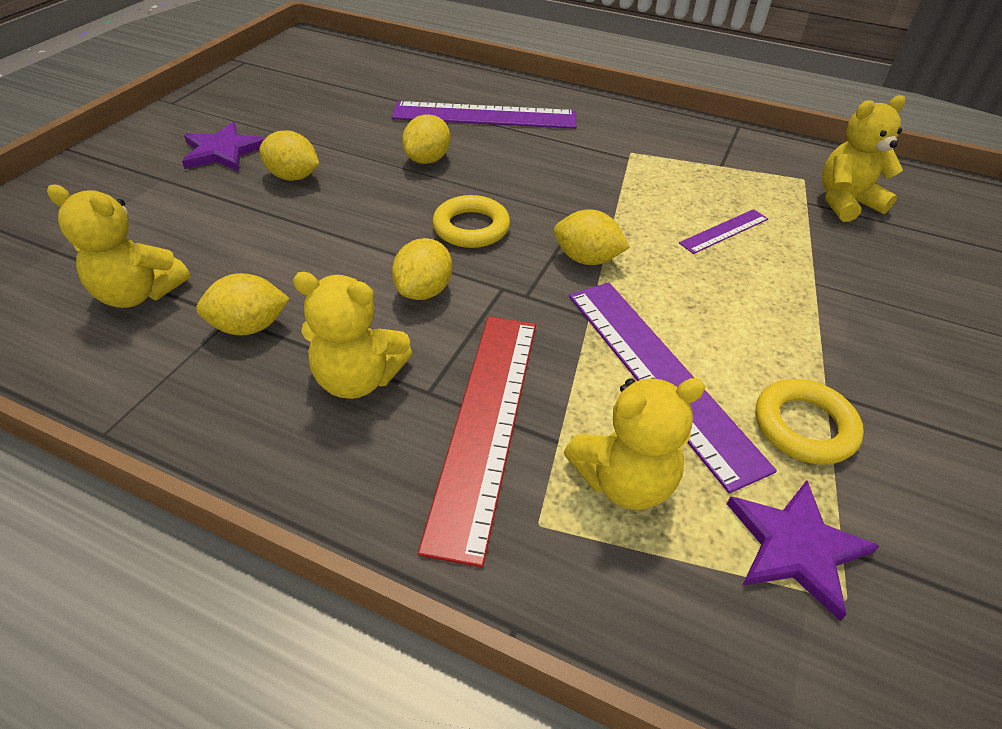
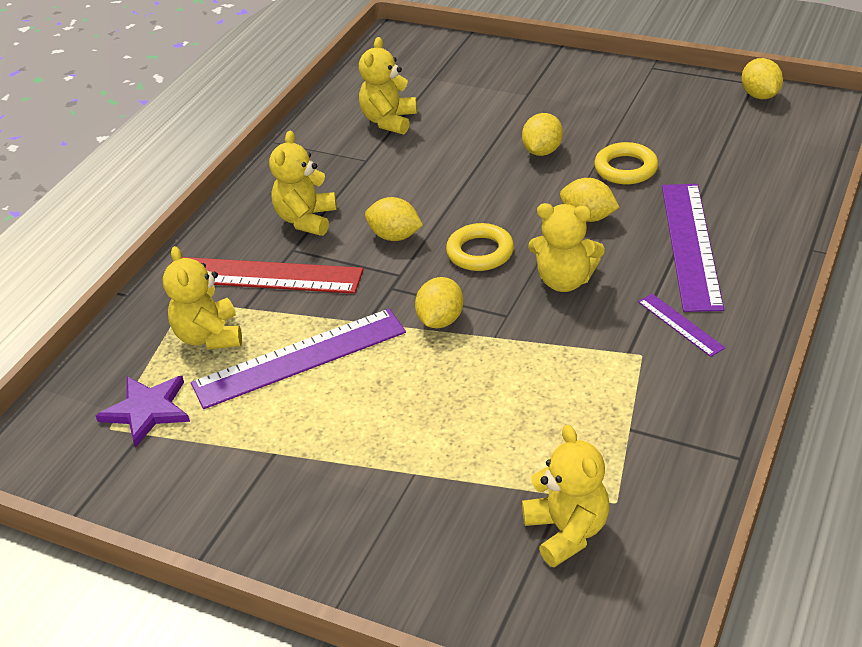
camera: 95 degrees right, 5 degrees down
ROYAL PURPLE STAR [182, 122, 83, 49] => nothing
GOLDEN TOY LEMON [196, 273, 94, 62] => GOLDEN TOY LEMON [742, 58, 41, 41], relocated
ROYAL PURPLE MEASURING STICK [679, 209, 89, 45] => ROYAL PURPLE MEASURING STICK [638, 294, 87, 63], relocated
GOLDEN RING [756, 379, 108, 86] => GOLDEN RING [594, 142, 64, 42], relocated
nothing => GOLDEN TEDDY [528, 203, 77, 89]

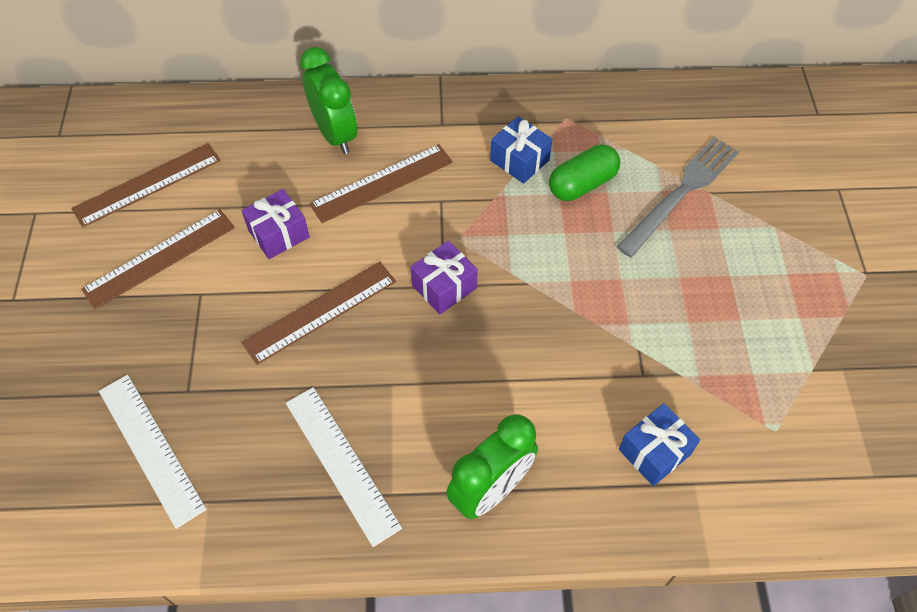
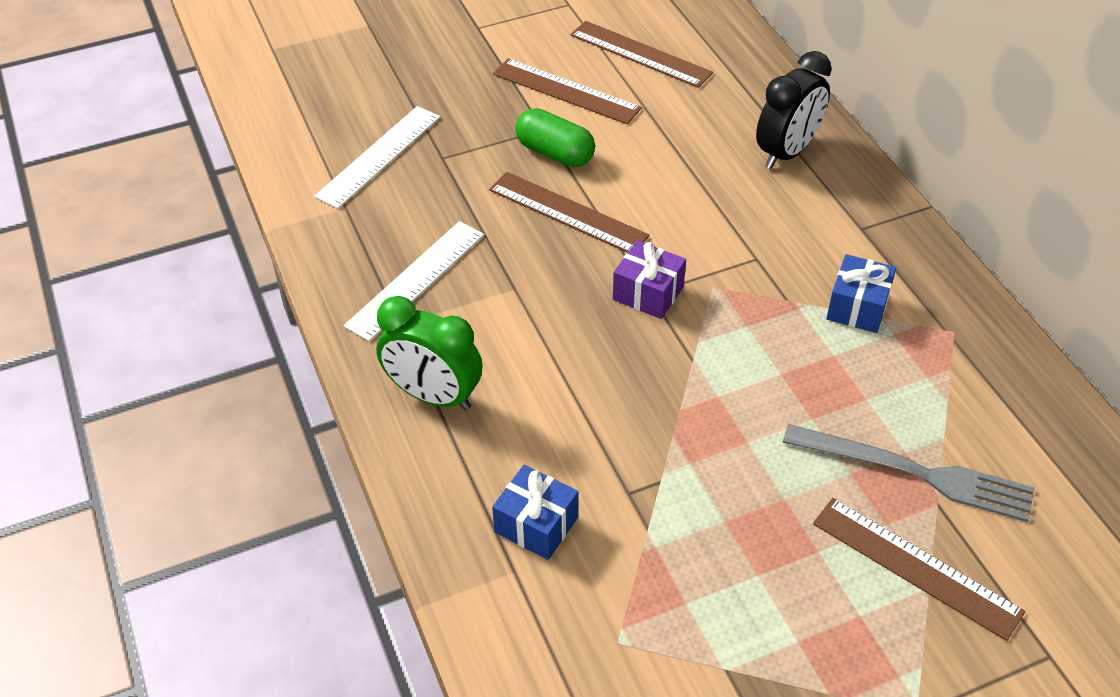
camera: 70 degrees right, 10 degrees down
ROYAL PURPLE PRESENT [241, 189, 69, 70] => nothing
LEAF-GREEN CLOCK [300, 47, 57, 107] => JET-BLACK CLOCK [756, 51, 76, 118]
BROWN MEASURING STICK [309, 144, 144, 79] => BROWN MEASURING STICK [813, 498, 212, 143], relocated
LEAF-GREEN PILL SHAPE [549, 145, 71, 56] => LEAF-GREEN PILL SHAPE [515, 108, 80, 59], relocated

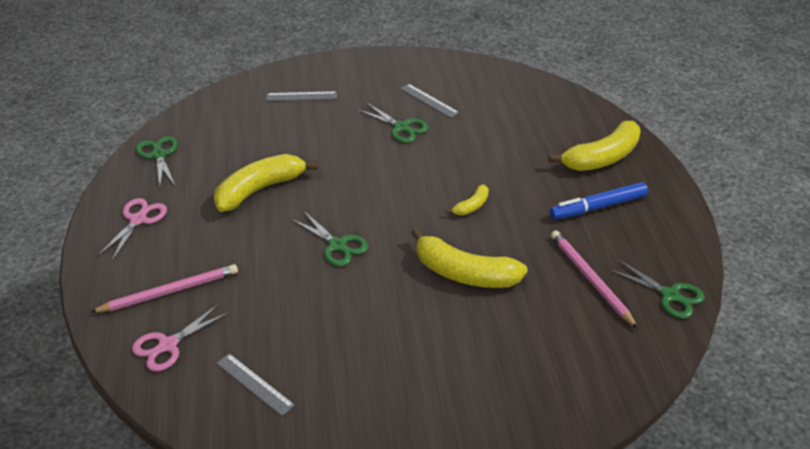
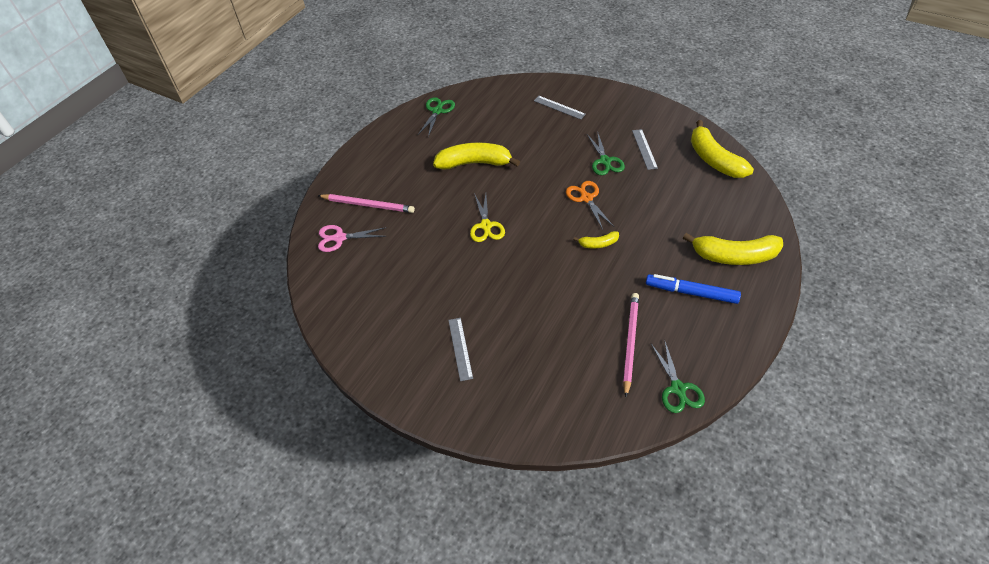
camera: 40 degrees right, 10 degrees up
PINK SHEARS [97, 198, 70, 63] => nothing
ASH-GREY MEASURING STICK [216, 353, 79, 63] => ASH-GREY MEASURING STICK [448, 318, 25, 63], relocated
LEAF-GREEN SHEARS [291, 211, 77, 55] => GOLDEN SHEARS [470, 193, 35, 49]
GOLDEN BANANA FRUIT [411, 228, 117, 60] => GOLDEN BANANA FRUIT [691, 120, 63, 58], relocated
nothing => ORANGE-COLOURED SHEARS [566, 181, 48, 49]

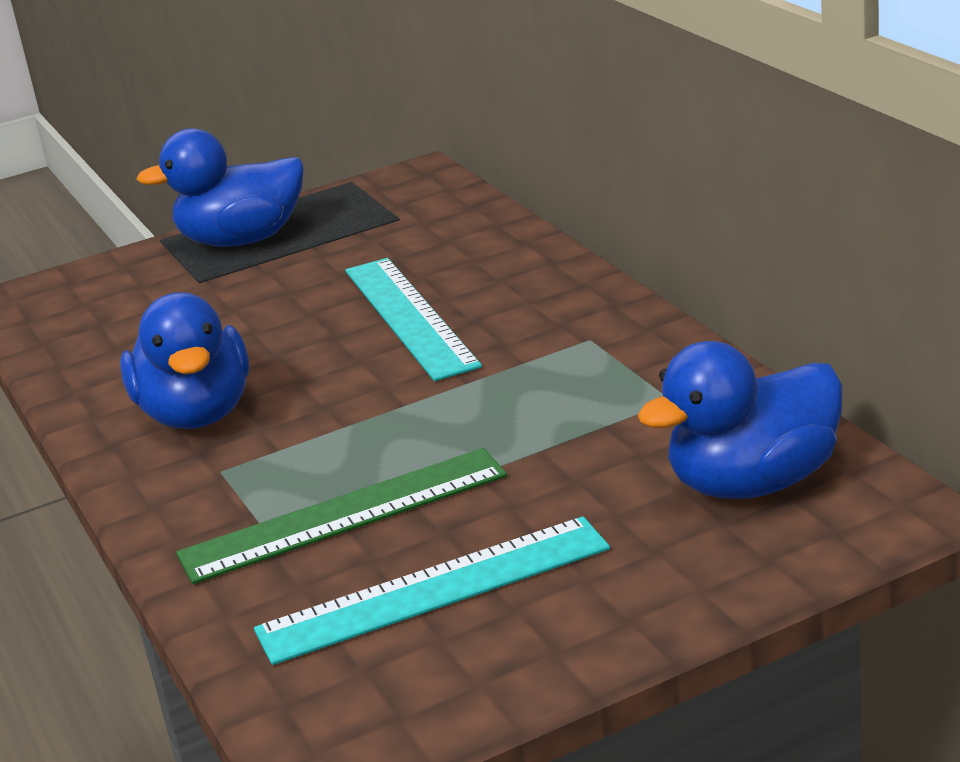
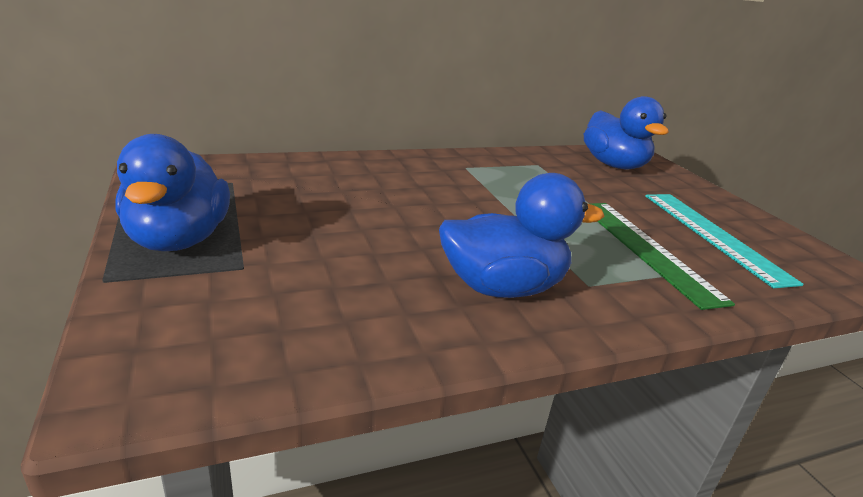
camera: 90 degrees left, 0 degrees up
TEAL MEASURING STICK [345, 258, 137, 123] => nothing

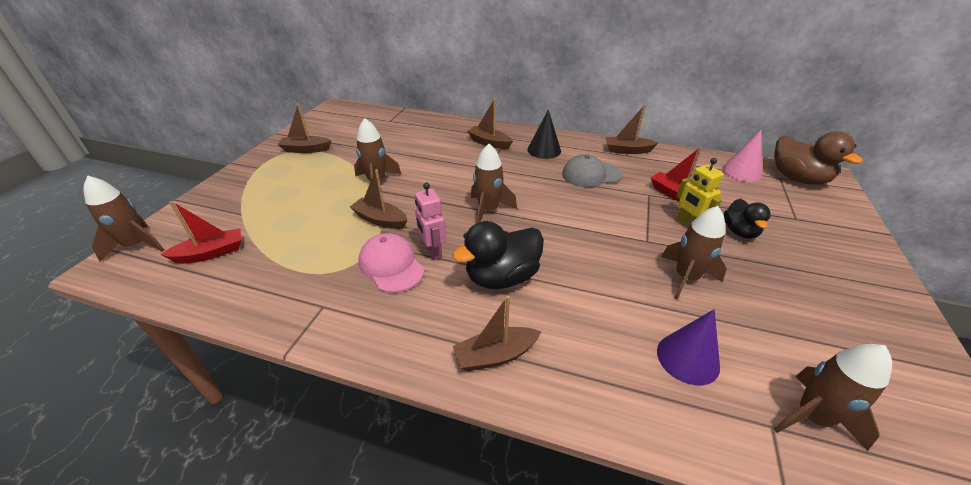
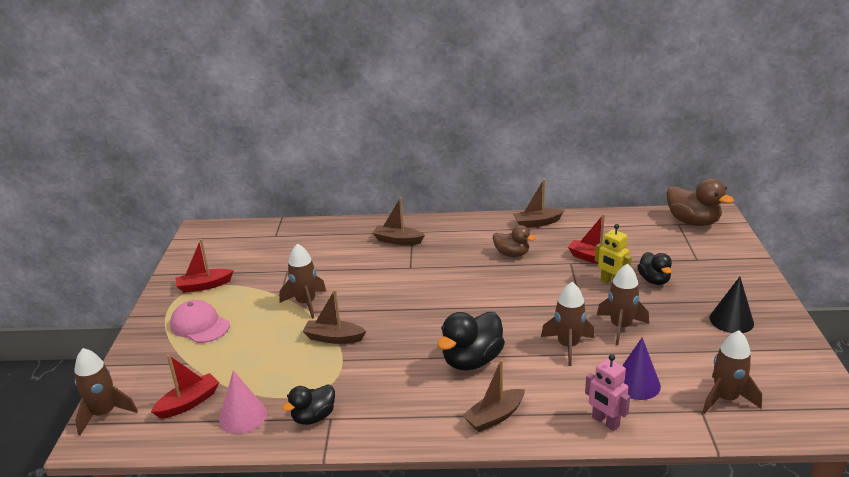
camera: 15 degrees left, 10 degrees down
BROWN BOAT [277, 103, 55, 50] => RED BOAT [176, 239, 58, 54]
PINK PEAKED CAP [359, 233, 66, 60] => PINK PEAKED CAP [170, 300, 60, 43], relocated
PINK ROBOT [415, 183, 31, 77] => PINK ROBOT [585, 354, 45, 77], relocated
BROWN TOY ROCKET [471, 144, 46, 80] => BROWN TOY ROCKET [541, 282, 54, 84], relocated
JET-BLACK SOLID CONE [527, 109, 34, 50] => JET-BLACK SOLID CONE [710, 277, 44, 56], relocated
ASH-GREY PEAKED CAP [562, 154, 60, 33] => BROWN TOY DUCK [493, 225, 43, 32]
PINK SOLID CONE [722, 130, 40, 52] => PINK SOLID CONE [219, 370, 48, 64], relocated
nothing => JET-BLACK TOY DUCK [282, 384, 53, 41]

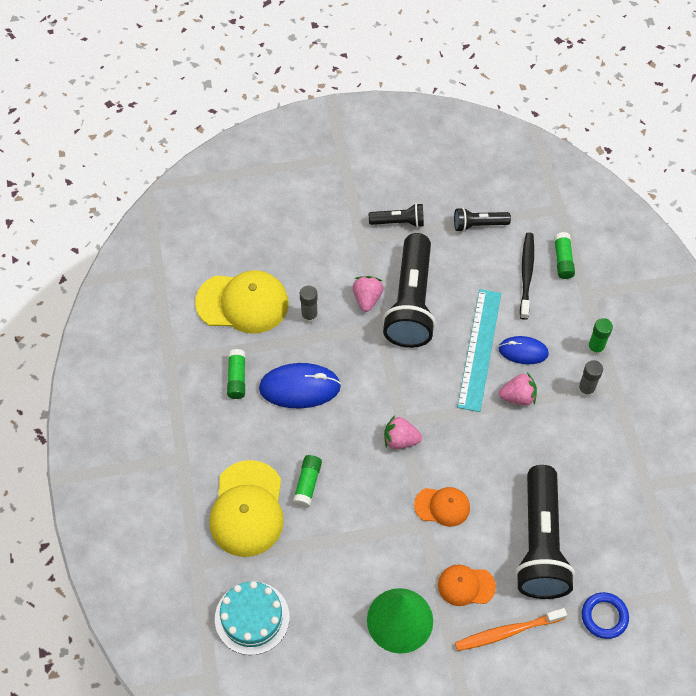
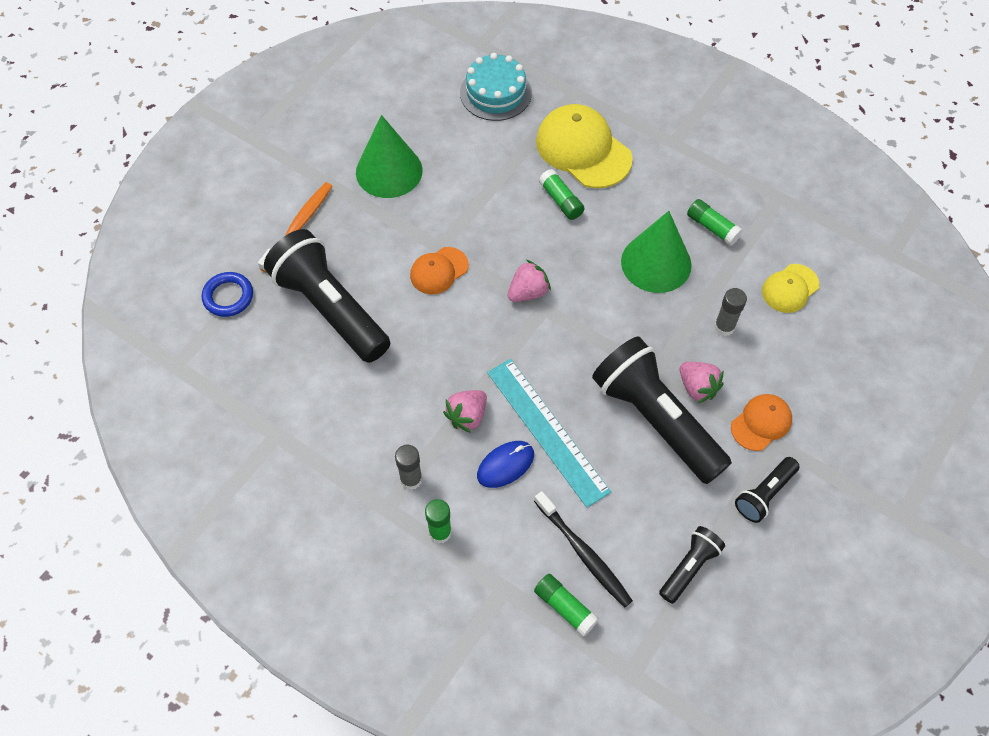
camera: 135 degrees right, 0 degrees up
GOLDEN PEAKED CAP [195, 270, 94, 64] => GOLDEN PEAKED CAP [762, 264, 58, 49], x0.55
COBALT PC MOUSE [259, 363, 82, 45] => LEAF-GREEN SOLID CONE [621, 211, 71, 82]
ORANGE-COLOURED PEAKED CAP [438, 565, 58, 41] => ORANGE-COLOURED PEAKED CAP [731, 394, 61, 57], relocated

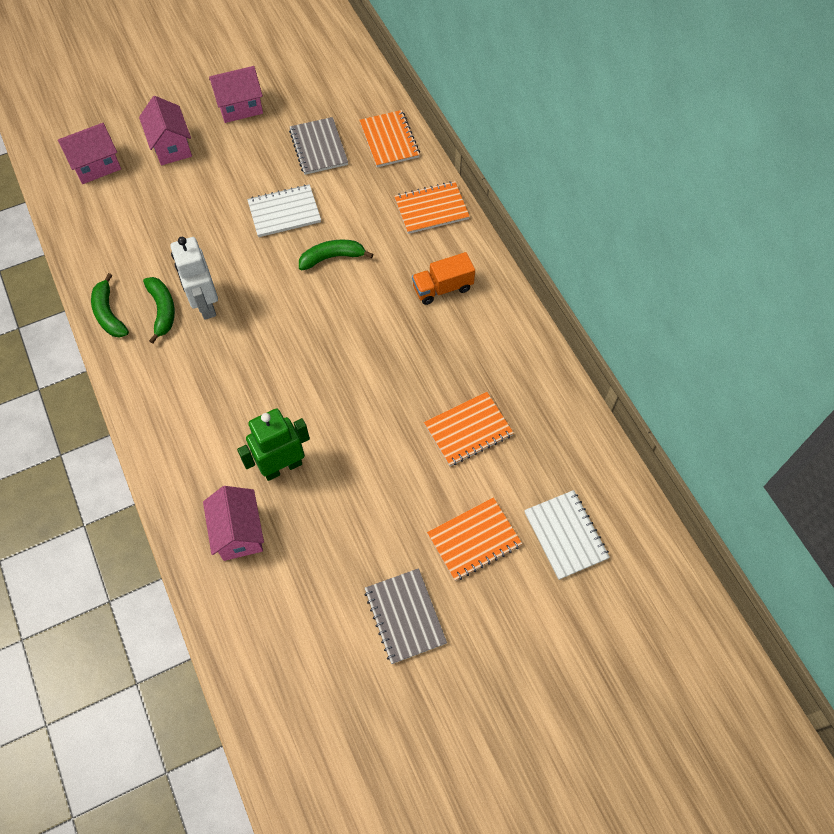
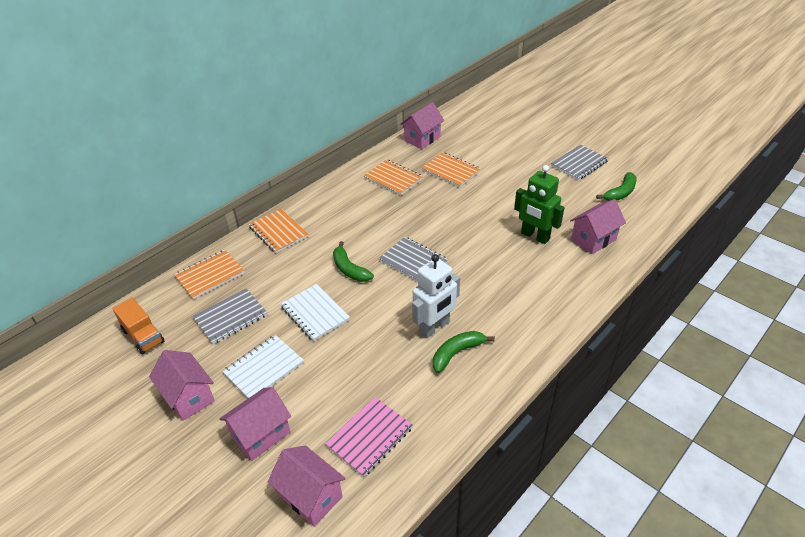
camera: 110 degrees left, 20 degrees down
LEAF-GREEN BANANA FRUIT [91, 273, 38, 65] => LEAF-GREEN BANANA FRUIT [596, 172, 41, 29], relocated
ORANGE-COLOURED LORRY [412, 252, 63, 53] => ORANGE-COLOURED LORRY [112, 298, 52, 56], relocated
ORANGE-COLOURED NOTEPAD [427, 497, 95, 84] => ORANGE-COLOURED NOTEPAD [364, 160, 59, 36], relocated
WHITE NOTEPAD [524, 490, 86, 90] => WHITE NOTEPAD [222, 335, 82, 63], relocated
nothing => PINK NOTEPAD [325, 397, 88, 80]
nothing => ASH-GREY NOTEPAD [379, 237, 69, 45]
nothing => PINK HOUSE [400, 102, 44, 47]

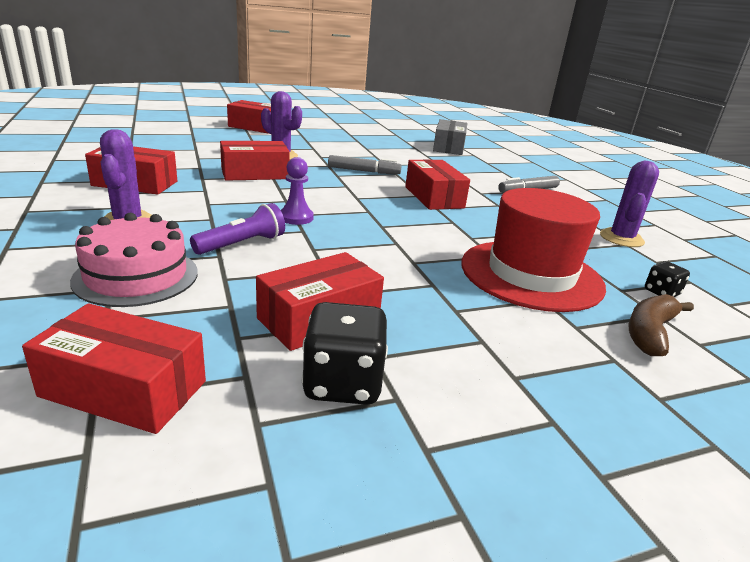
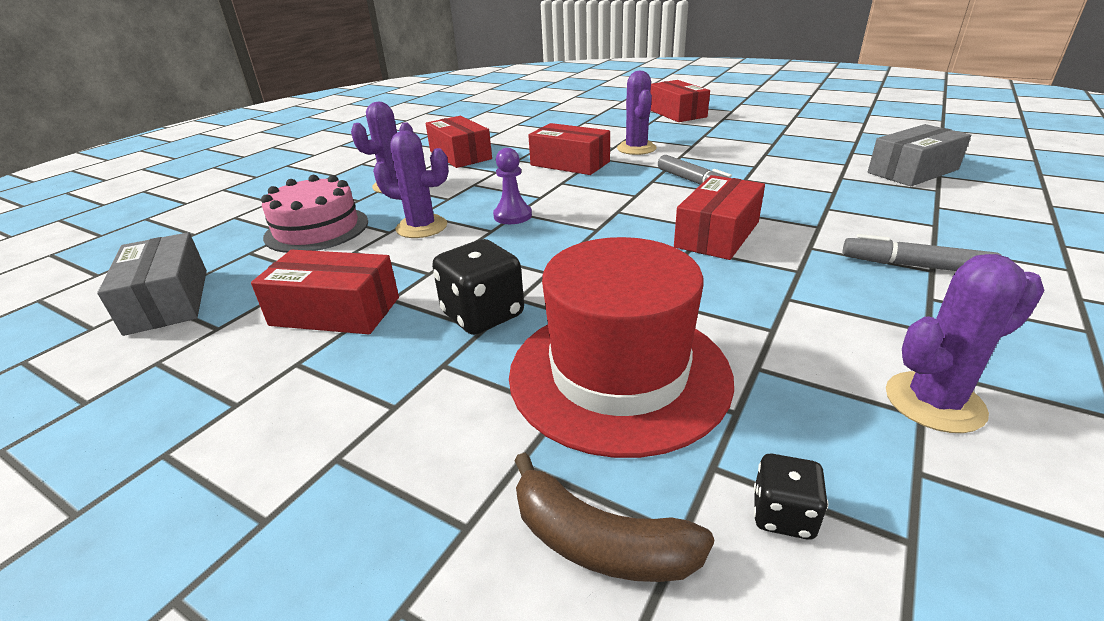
camera: 55 degrees right, 5 degrees up
RED BOX [22, 303, 184, 131] => ASH-GREY BOX [97, 232, 110, 104]
ROYAL PURPLE TORCH [190, 203, 95, 52] => ROYAL PURPLE SAGUARO CACTUS [373, 131, 76, 107]
JET-BLACK DICE [302, 302, 86, 103] => JET-BLACK DICE [432, 239, 92, 96], relocated
BROWN BANANA FRUIT [628, 294, 66, 62] => BROWN BANANA FRUIT [514, 453, 200, 129], 150 degrees counterclockwise

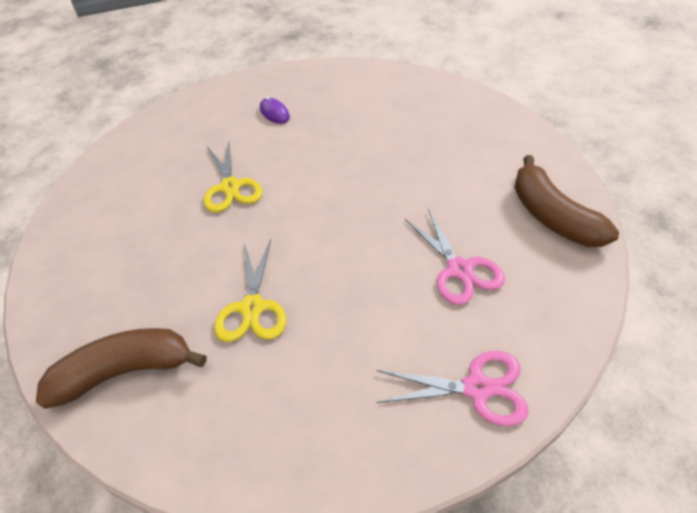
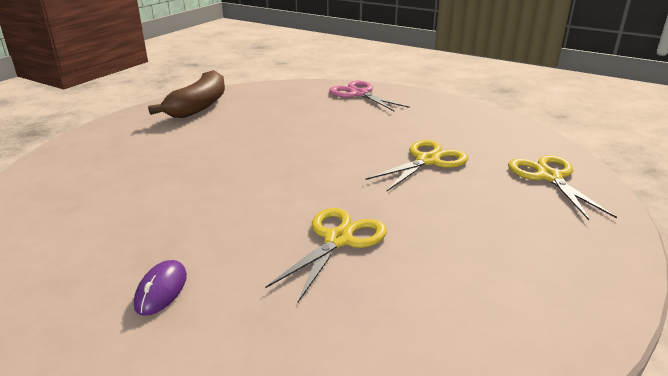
camera: 135 degrees left, 20 degrees down
BROWN BANANA FRUIT [36, 328, 171, 81] => GOLDEN SHEARS [508, 155, 109, 65]
PINK SHEARS [405, 209, 100, 96] => nothing

